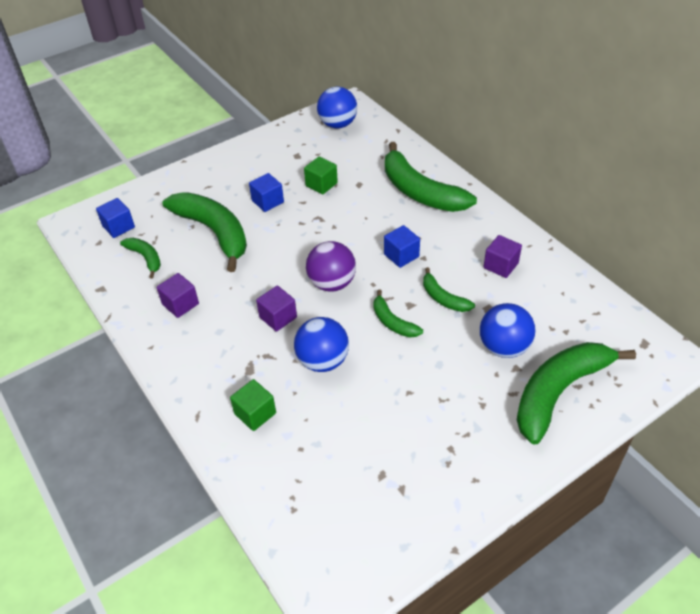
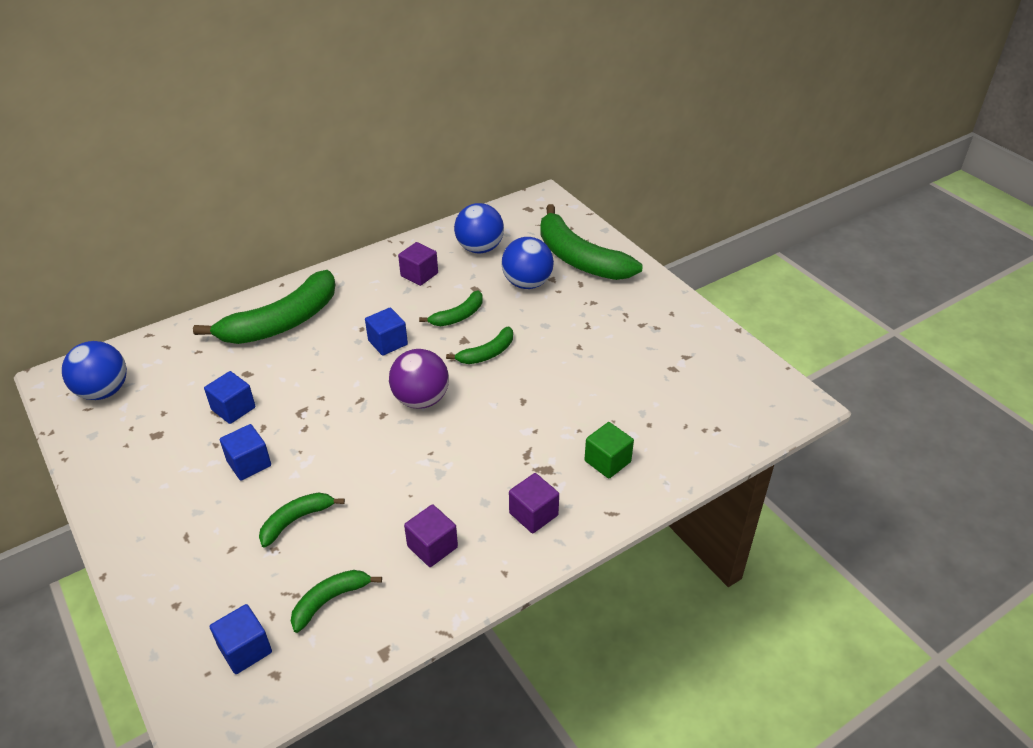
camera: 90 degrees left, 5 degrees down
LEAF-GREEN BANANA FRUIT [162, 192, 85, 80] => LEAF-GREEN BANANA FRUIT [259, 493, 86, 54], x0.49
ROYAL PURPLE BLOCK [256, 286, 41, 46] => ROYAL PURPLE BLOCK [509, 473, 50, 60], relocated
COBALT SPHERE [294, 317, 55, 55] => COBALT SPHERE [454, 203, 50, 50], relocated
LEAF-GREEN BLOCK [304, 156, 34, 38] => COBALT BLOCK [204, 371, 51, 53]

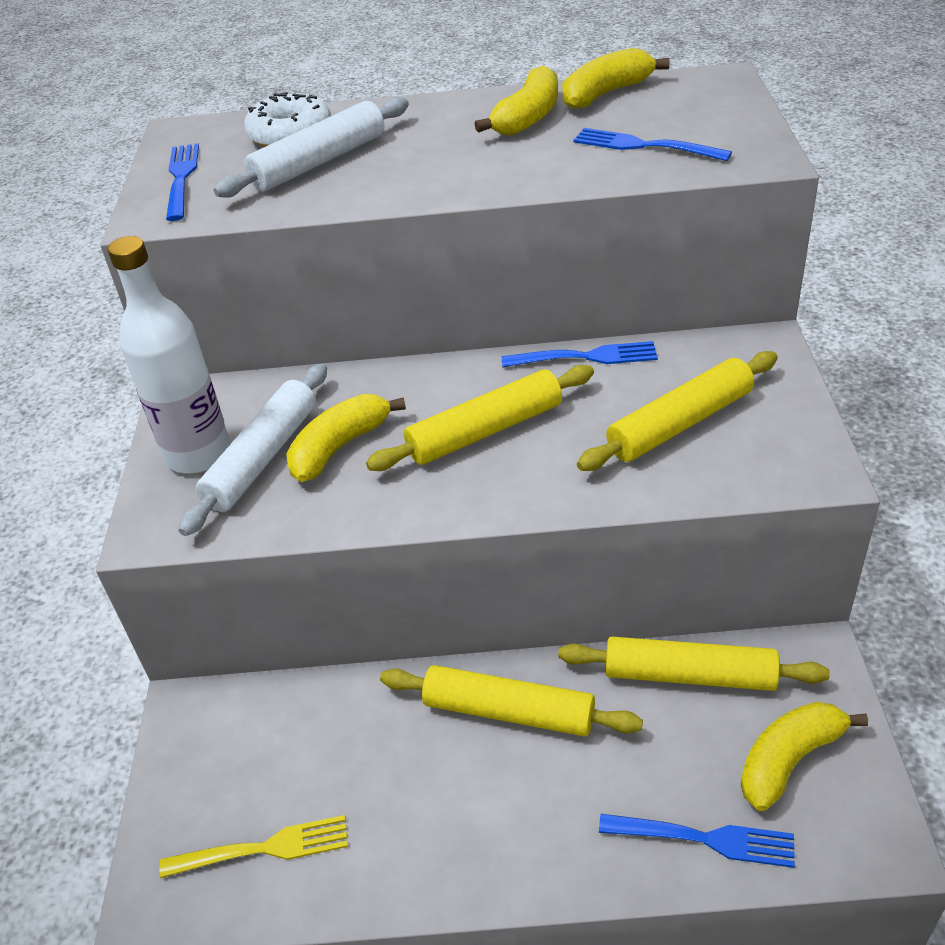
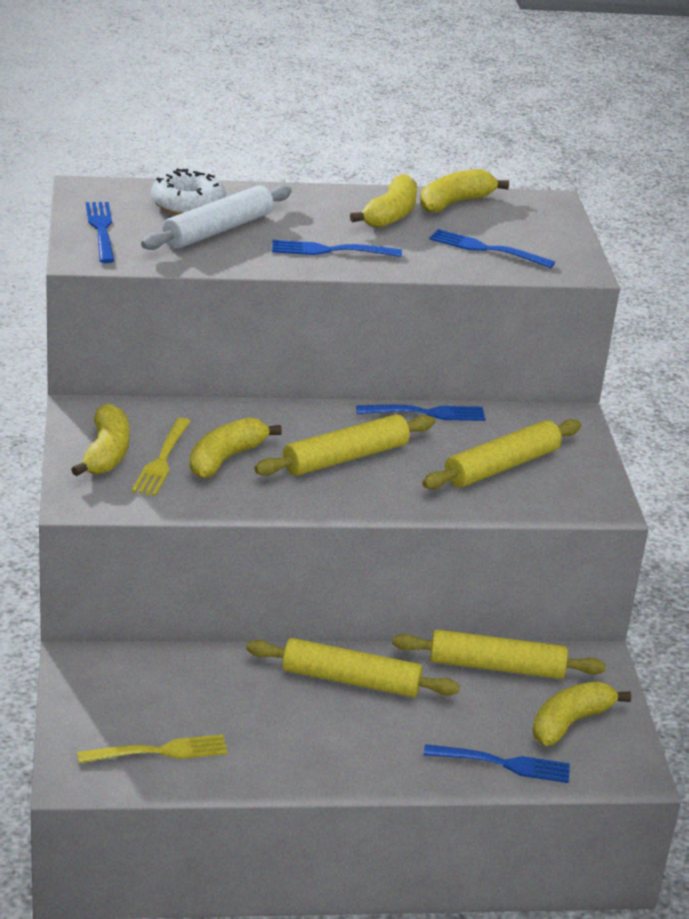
camera: 10 degrees left, 10 degrees down
WHITE FLASK [108, 236, 123, 237] => GOLDEN BANANA FRUIT [71, 403, 59, 73]
WHITE ROLLING PIN [178, 364, 149, 172] => GOLDEN DINNER FORK [132, 418, 59, 78]
nothing => COBALT DINNER FORK [272, 240, 130, 17]

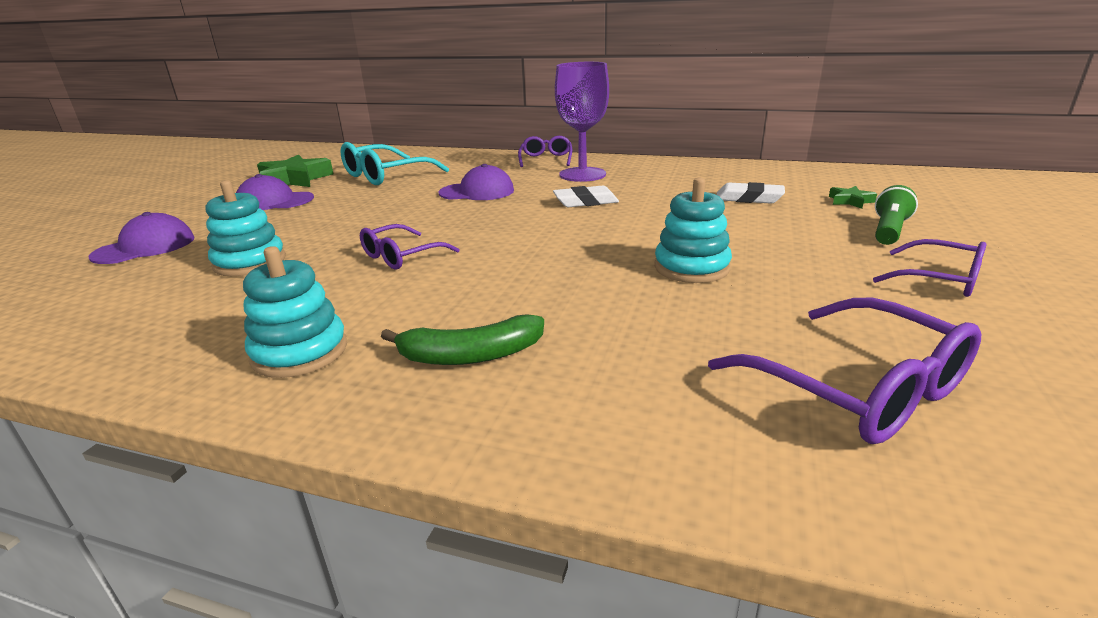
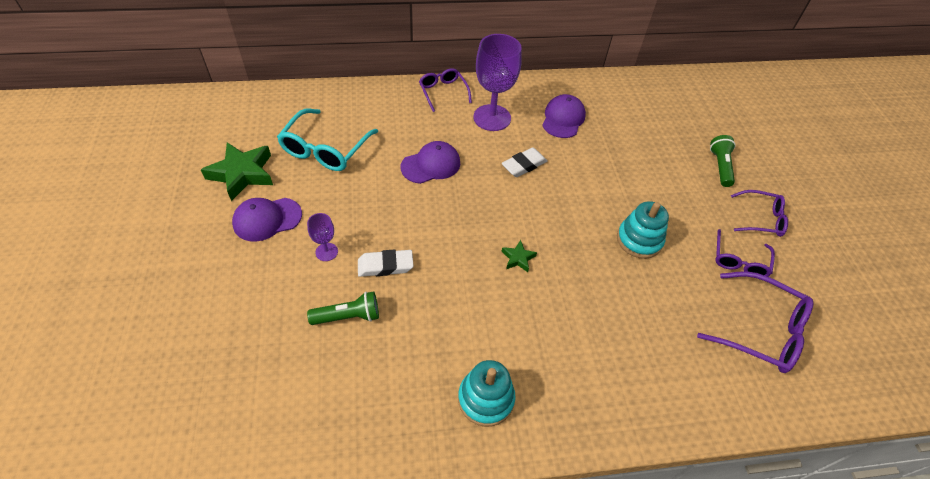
camera: 30 degrees left, 25 degrees up
ROYAL PURPLE PEAKED CAP [88, 212, 107, 52] => ROYAL PURPLE PEAKED CAP [542, 94, 44, 44], relocated
TEAL RING STACKER [206, 180, 80, 96] => LEAF-GREEN TORCH [307, 291, 72, 34]
ROYAL PURPLE EYEGLASSES [360, 224, 99, 46] => ROYAL PURPLE EYEGLASSES [715, 229, 60, 48], relocated
LEAF-GREEN BANANA FRUIT [381, 314, 163, 51] => nothing
WHITE GUM ERASER [717, 182, 68, 22] => WHITE GUM ERASER [358, 250, 55, 27], relocated
LEAF-GREEN STAR [829, 186, 48, 23] => LEAF-GREEN STAR [502, 240, 35, 32], relocated
nothing => ROYAL PURPLE GOBLET [307, 213, 31, 48]

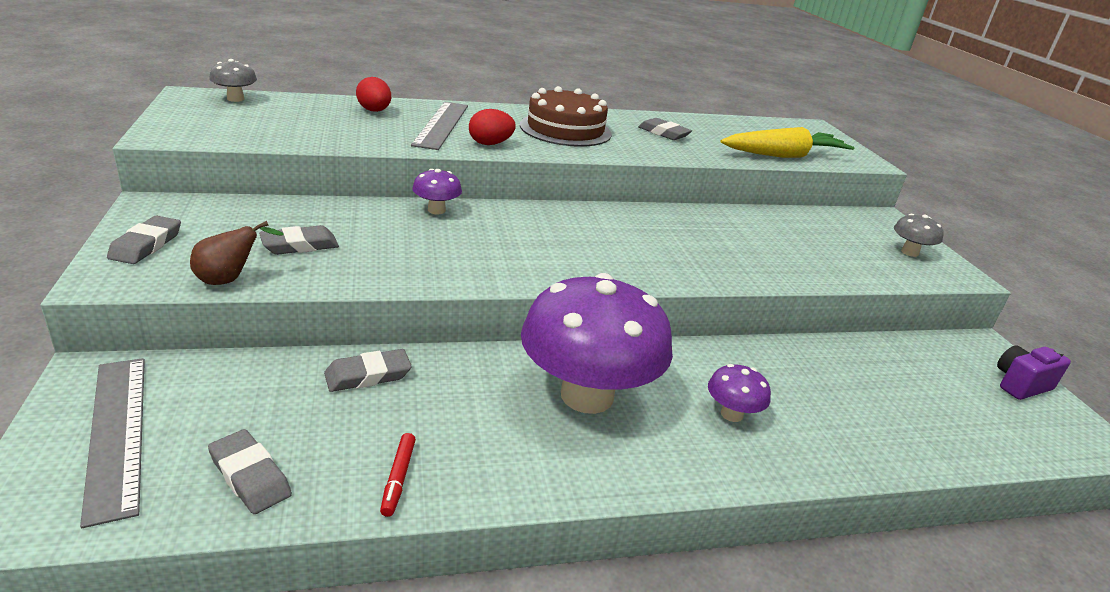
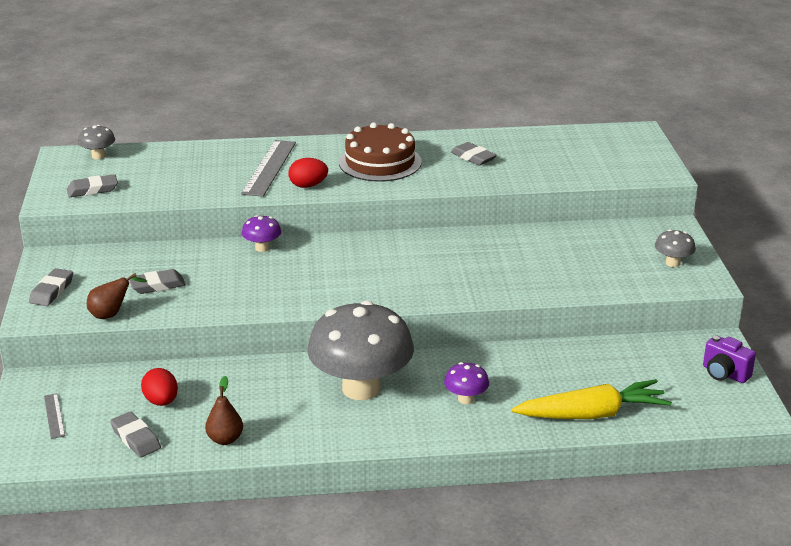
camera: 10 degrees right, 0 degrees up
ASH-GREY MEASURING STICK [80, 358, 65, 170] => ASH-GREY MEASURING STICK [44, 393, 21, 46], x0.49
ASH-GREY GUM ERASER [324, 349, 88, 43] => ASH-GREY GUM ERASER [67, 174, 51, 23], relocated
RED EGG SHAPE [356, 77, 35, 35] => RED EGG SHAPE [141, 368, 37, 38], relocated
RED MARKER [380, 433, 36, 84] => BROWN PEAR FRUIT [205, 376, 38, 69]
ROYAL PURPLE TOADSTOOL [521, 273, 152, 141] => ASH-GREY TOADSTOOL [307, 300, 107, 100]
GOLDEN CARROT [720, 127, 135, 31] => GOLDEN CARROT [511, 379, 161, 40], relocated
ROYAL PURPLE CAMERA [997, 345, 74, 55] => ROYAL PURPLE CAMERA [703, 335, 53, 48], 120 degrees counterclockwise

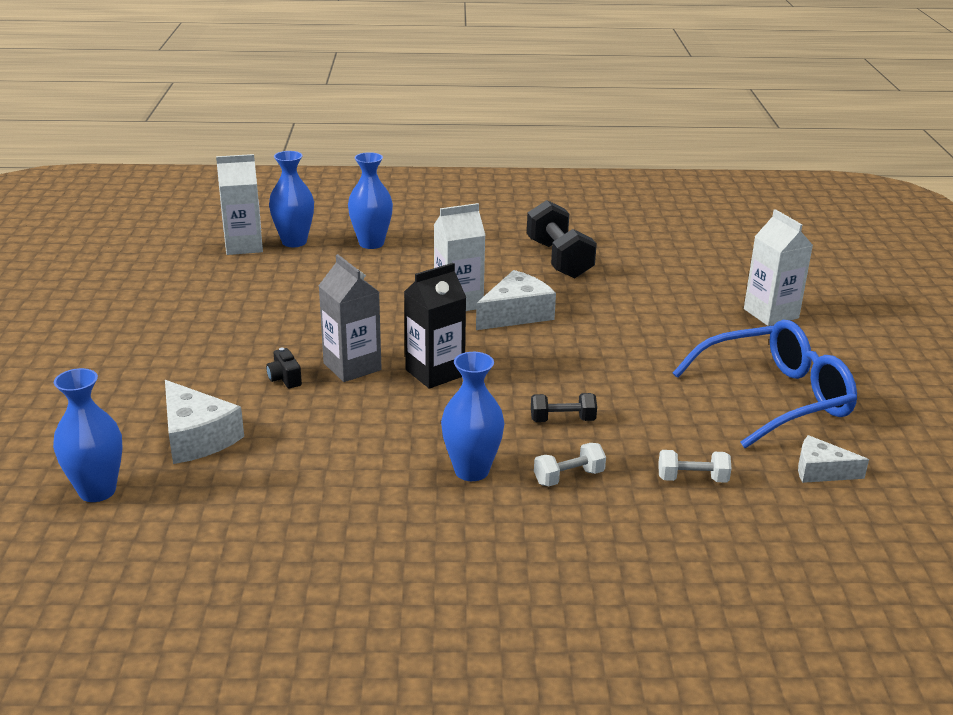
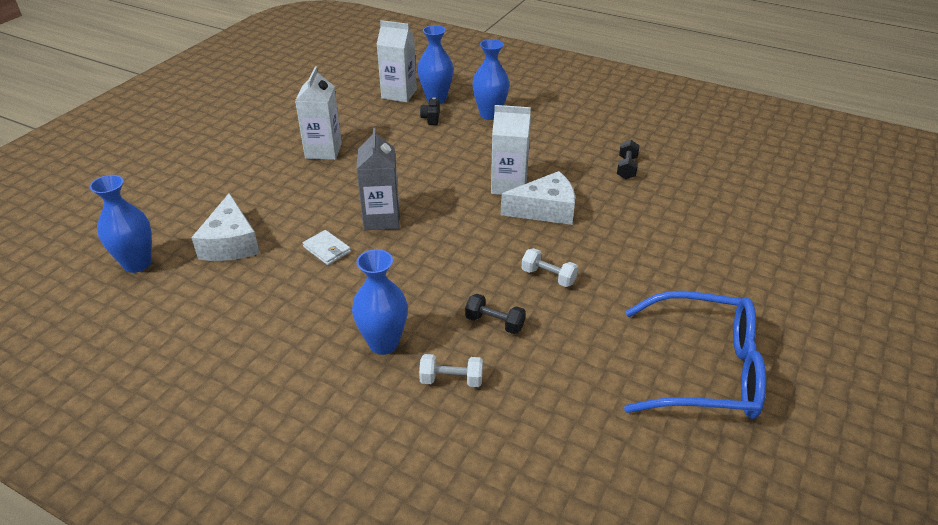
camera: 30 degrees right, 10 degrees up
JET-BLACK CAMERA [266, 348, 36, 40] => JET-BLACK CAMERA [420, 97, 20, 28], relocated
JET-BLACK JUICE CARTON [404, 263, 63, 126] => nothing
JET-BLACK DUMBBELL [527, 200, 70, 78] => JET-BLACK DUMBBELL [617, 140, 22, 39], x0.52
WHITE DUMBBELL [658, 450, 74, 33] => WHITE DUMBBELL [522, 248, 56, 39], relocated
WHITE JUICE CARTON [744, 209, 69, 117] => WHITE JUICE CARTON [295, 67, 47, 93], relocated
WHITE PIECE OF CHEESE [798, 435, 71, 48] => nothing
nothing => WHITE BILLFOLD [302, 230, 49, 35]

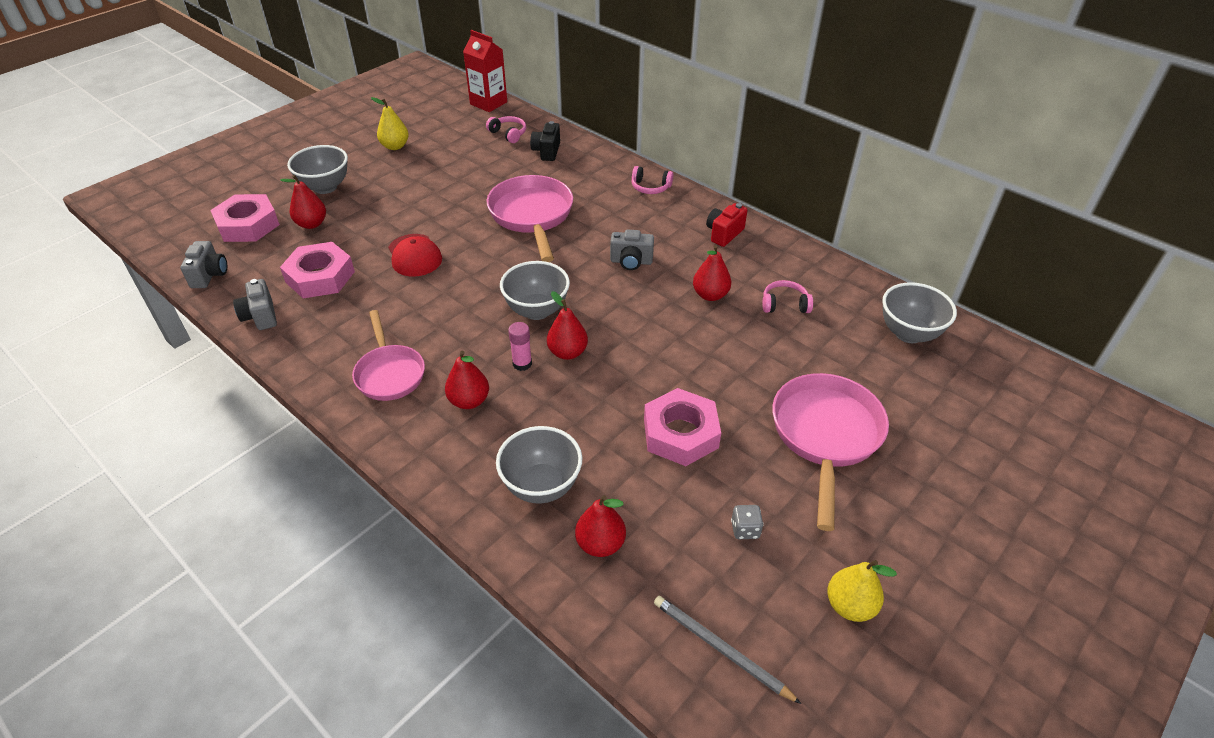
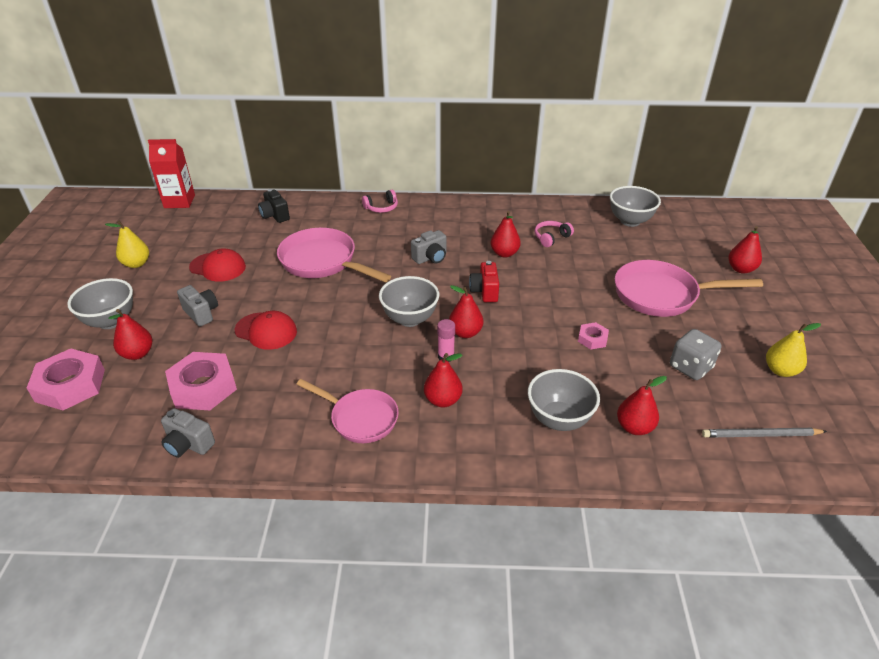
camera: 40 degrees left, 5 degrees down
ASH-GREY CAMERA [180, 241, 47, 47] => ASH-GREY CAMERA [177, 285, 41, 42], relocated
PINK OVER-EAR HEADPHONES [486, 116, 40, 27] => nothing
PINK HEXAGON NUT [644, 388, 77, 78] => PINK HEXAGON NUT [578, 322, 31, 27], x0.50
RED CAMERA [706, 203, 41, 44] => RED CAMERA [469, 261, 30, 41], relocated
ASH-GREY DICE [731, 505, 33, 34] => ASH-GREY DICE [670, 329, 51, 51], x1.78
PINK SKILLET [772, 373, 117, 158] => PINK SKILLET [615, 260, 148, 57], 60 degrees counterclockwise
nothing => RED PEAKED CAP [189, 248, 57, 34]
nothing => RED PEAR FRUIT [728, 226, 34, 48]

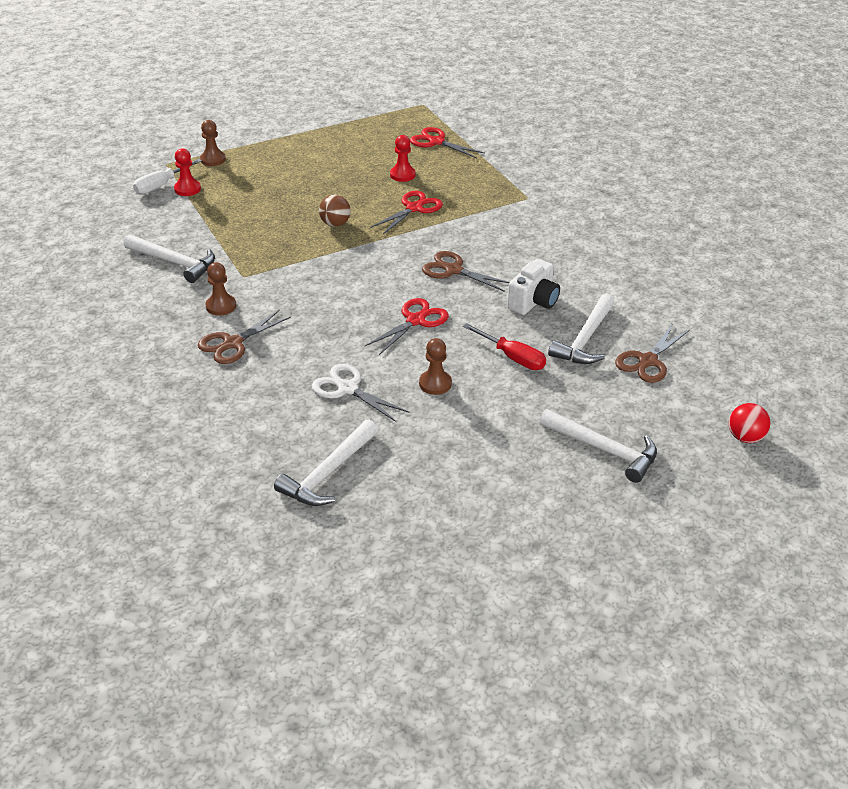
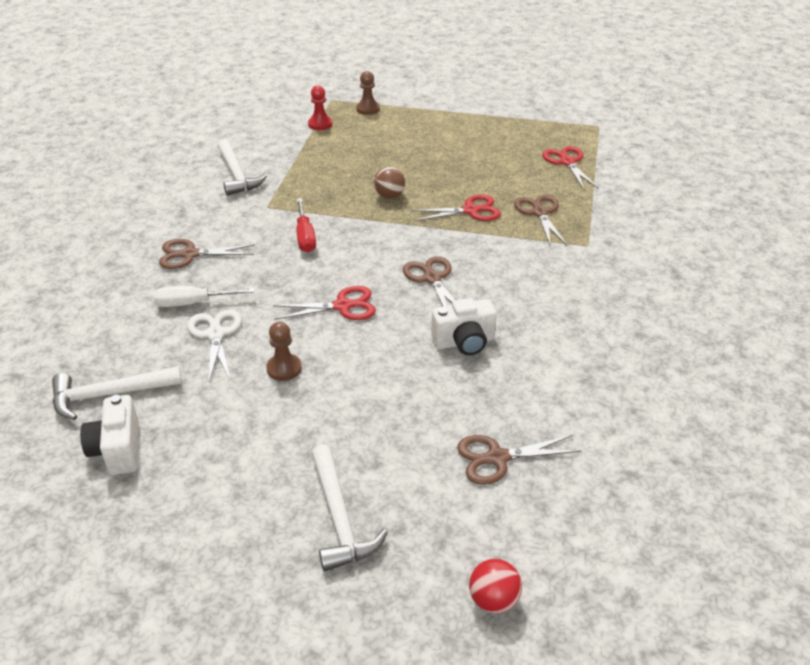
camera: 40 degrees right, 0 degrees up
WHITE FLAT SCREWDRIVER [133, 159, 69, 35] => WHITE FLAT SCREWDRIVER [154, 286, 100, 21], relocated
BROWN CHESS PAWN [206, 262, 30, 54] => nothing
RED CHESS PAWN [390, 135, 26, 47] => nothing
RED FLAT SCREWDRIVER [463, 323, 83, 47] => RED FLAT SCREWDRIVER [296, 198, 20, 55], relocated
WHITE CARPENTER'S HAMMER [548, 294, 67, 70] => nothing
nothing => WHITE CAMERA [80, 395, 59, 80]
nothing => BROWN SHEARS [514, 195, 53, 51]

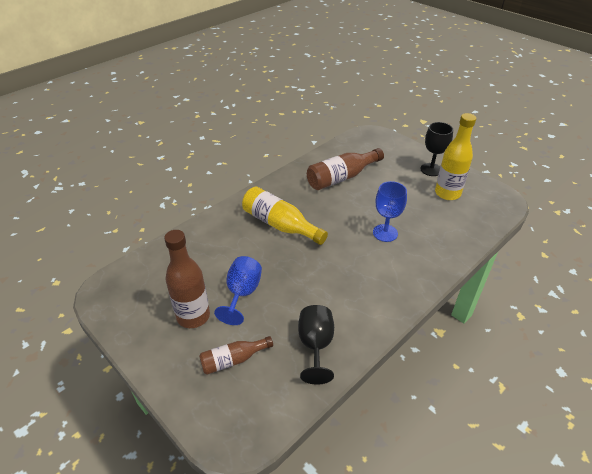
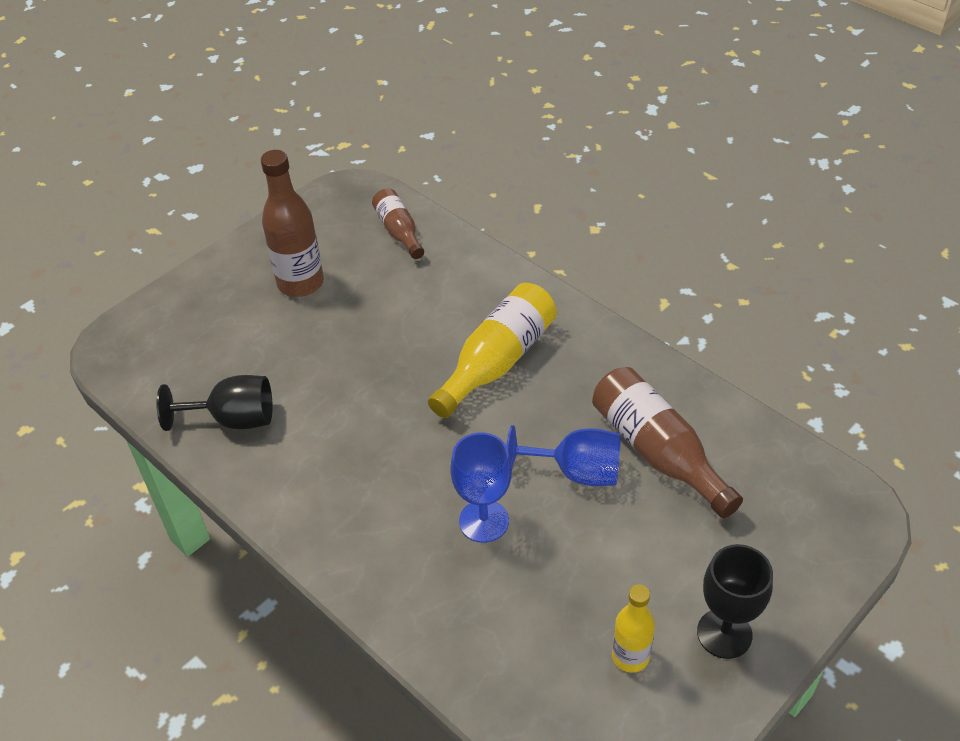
camera: 90 degrees right, 5 degrees up
BROWN FLASK [199, 336, 74, 39] => BROWN FLASK [372, 188, 52, 71], relocated
COBALT GOBLET [214, 256, 48, 69] => COBALT GOBLET [506, 425, 115, 61], relocated
GOLDEN FLASK [435, 113, 41, 87] => GOLDEN FLASK [612, 584, 43, 89], x0.60

